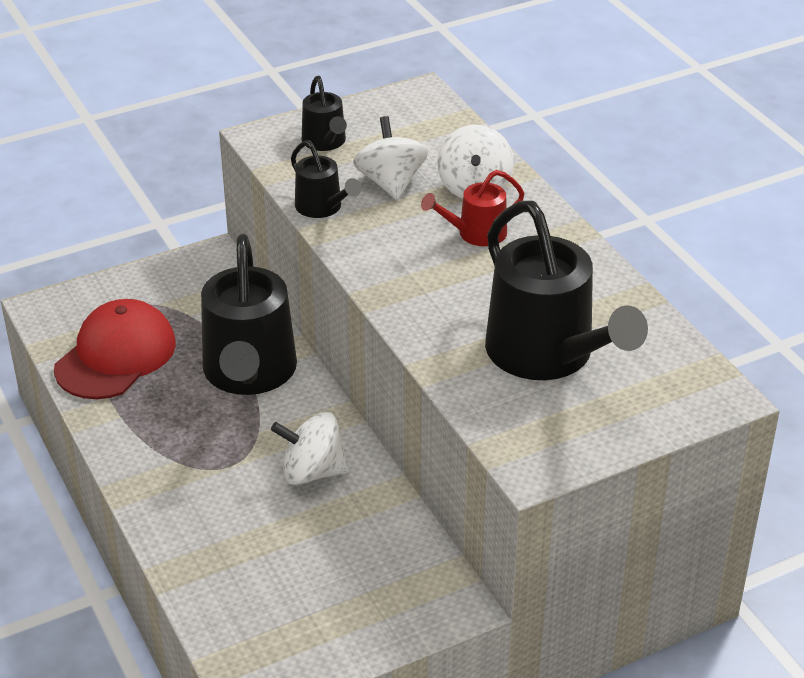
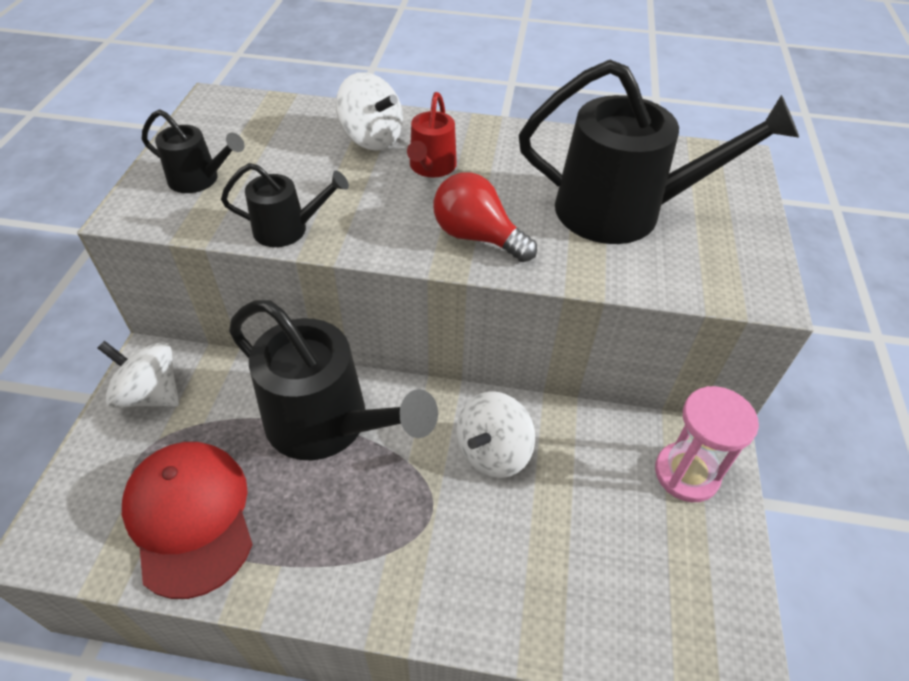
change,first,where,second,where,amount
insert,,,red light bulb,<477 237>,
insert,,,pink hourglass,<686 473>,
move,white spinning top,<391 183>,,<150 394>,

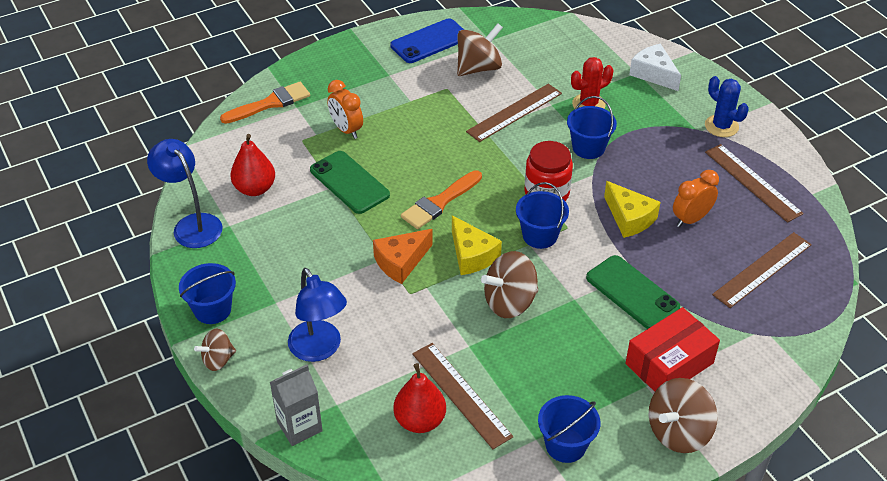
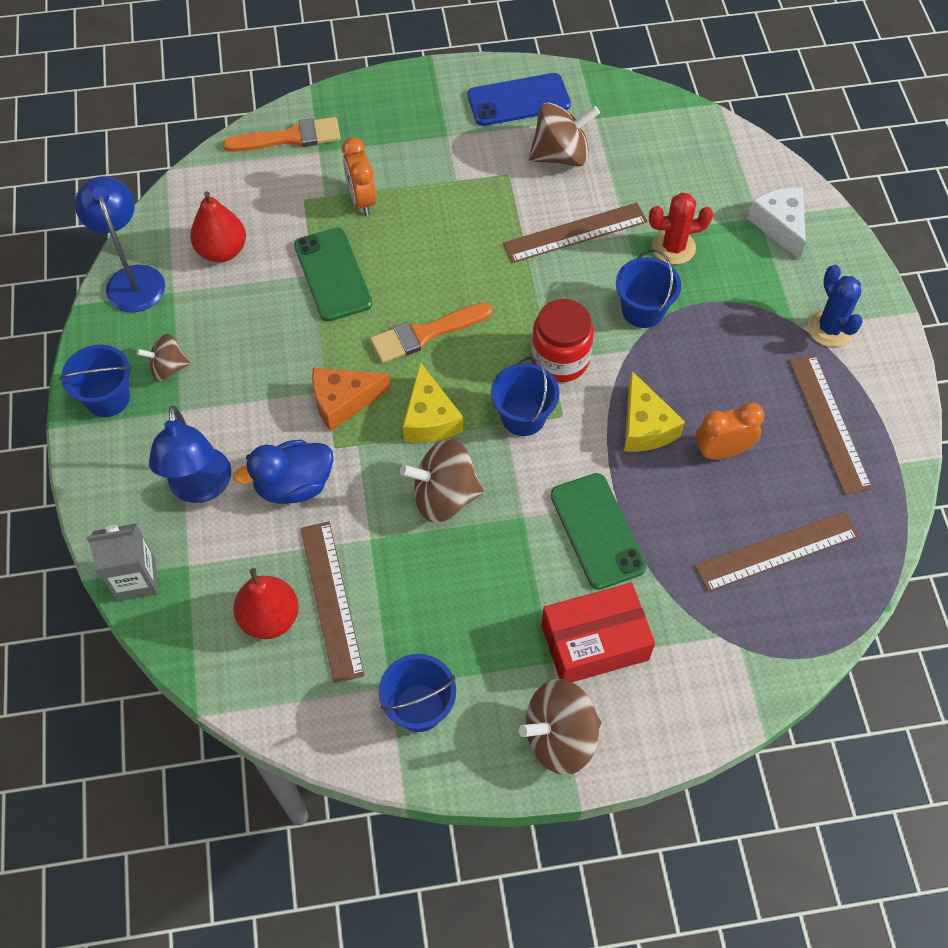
change,first,where,second,where,amount
insert,,,blue duck,<294 485>,
move,brown spinning top,<218 360>,,<168 368>,

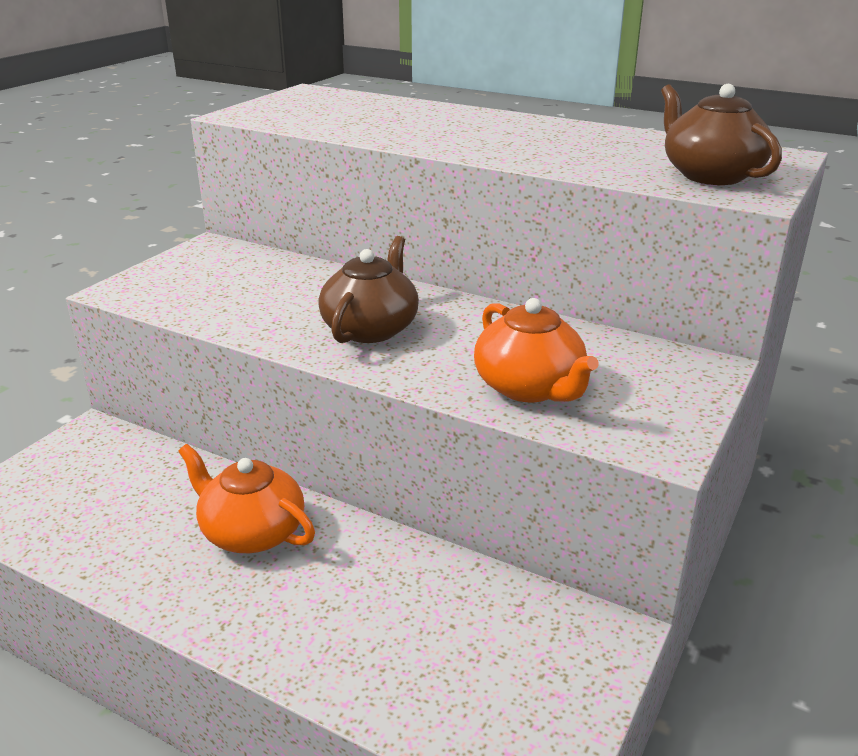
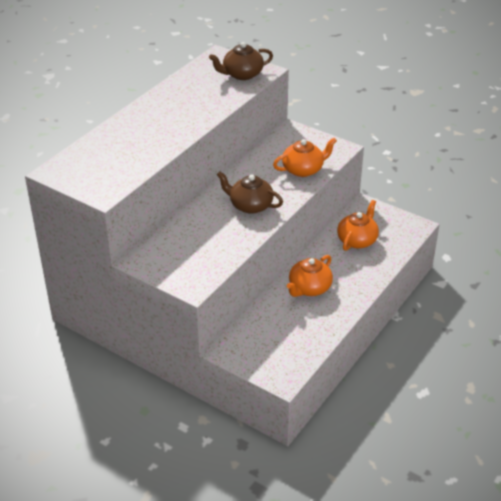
change,first,where,second,where,amount
insert,,,orange teapot,<357 240>,

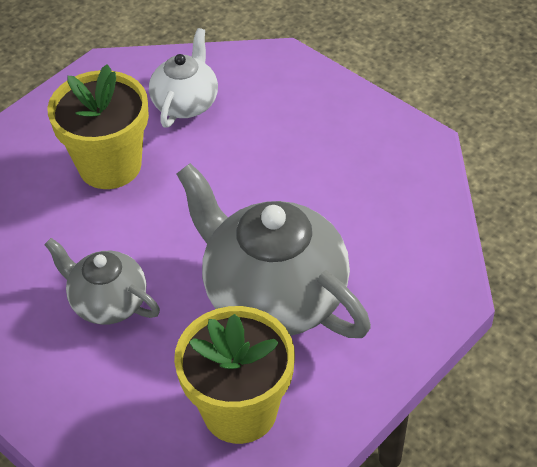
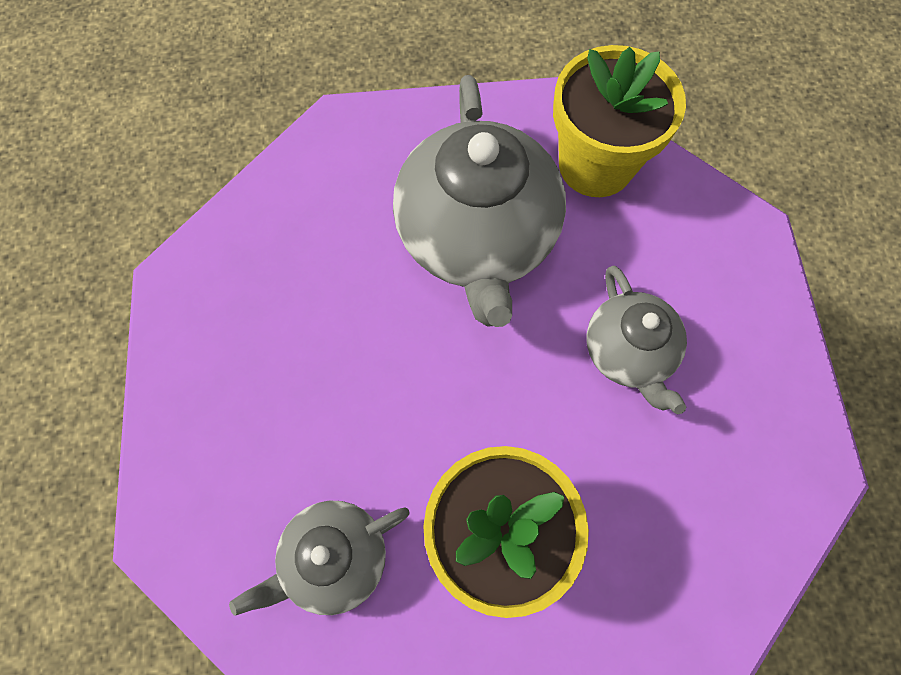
change,first,where,second,where,amount
recolor,white teapot,<186 103>,grey teapot,<334 558>,

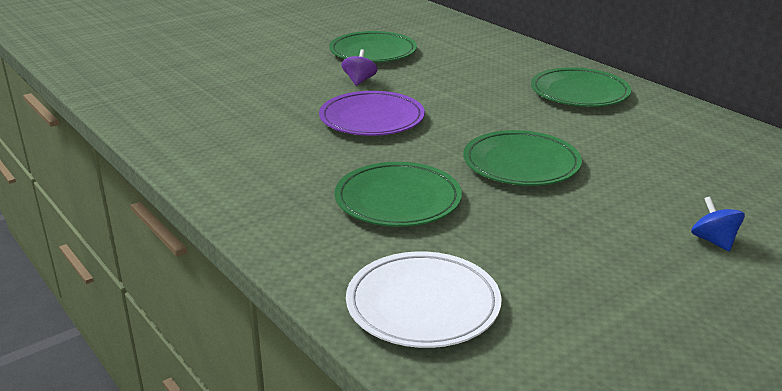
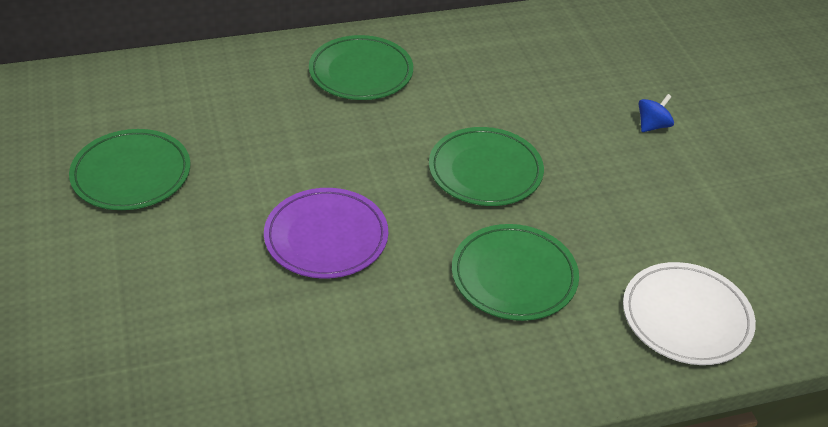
change,first,where,second,where,amount
delete,purple spinning top,<359 81>,,,
rotate,blue spinning top,<713 241>,,<652 126>,135 degrees clockwise

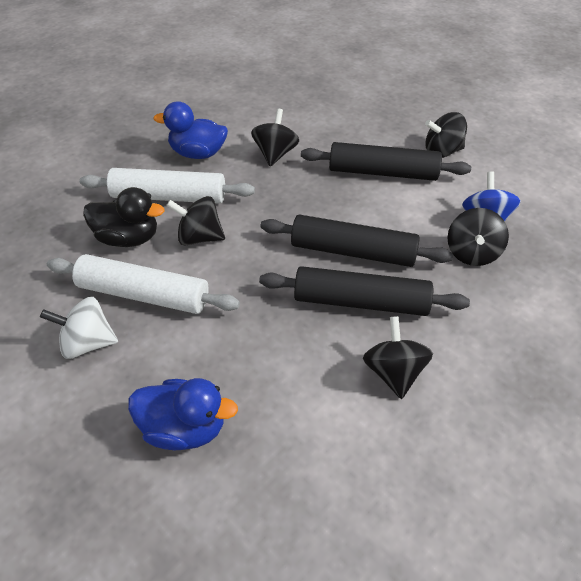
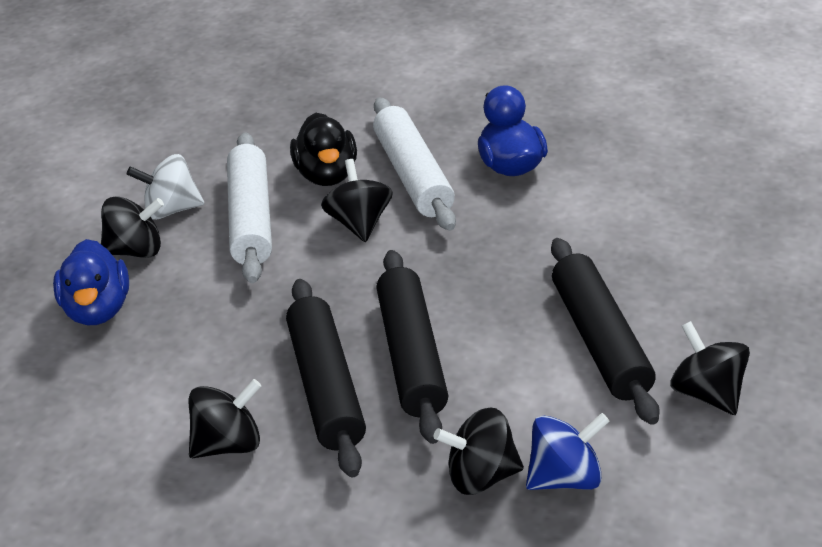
change,first,where,second,where,amount
move,black spinning top,<275 154>,,<136 250>,
rotate,white spinning top,<88 343>,,<171 209>,75 degrees counterclockwise

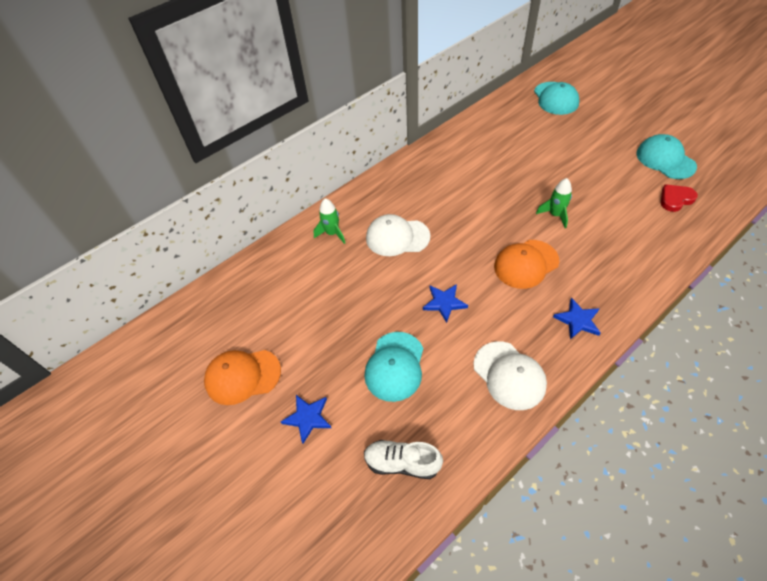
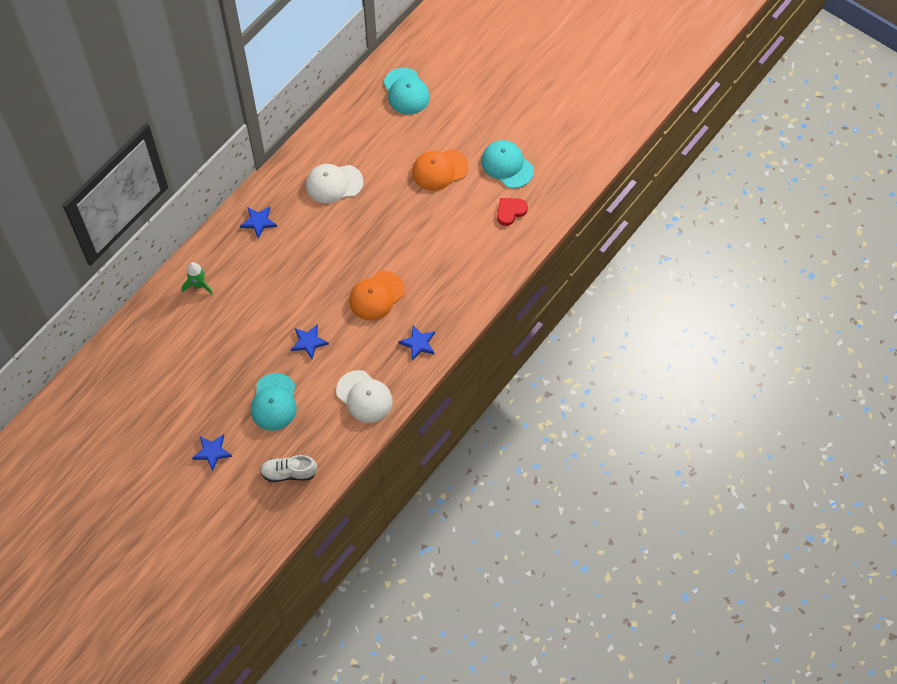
change,first,where,second,where,amount
delete,green rocket,<555 215>,,,
insert,,,blue star,<258 222>,
move,orange cap,<242 376>,,<440 170>,
move,white cap,<397 237>,,<334 183>,

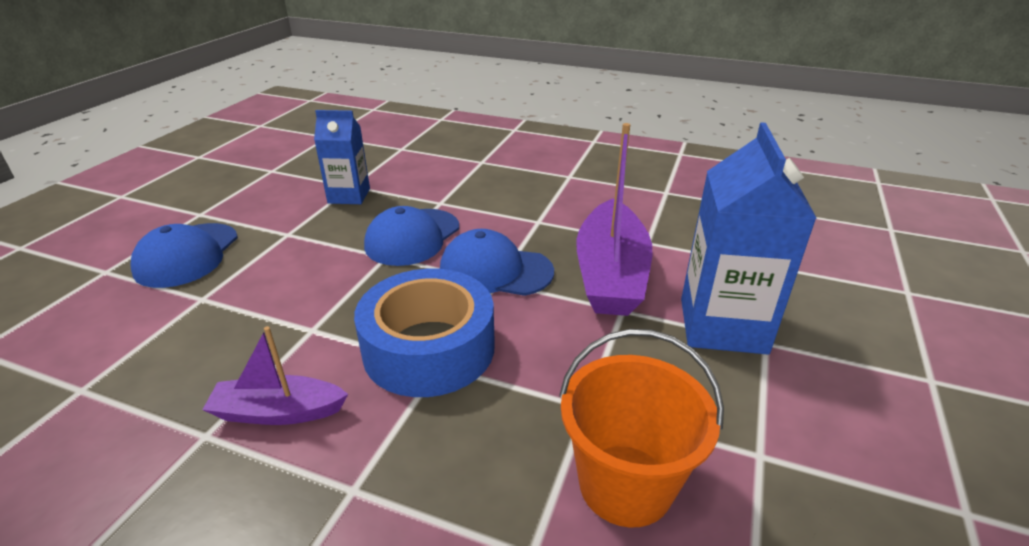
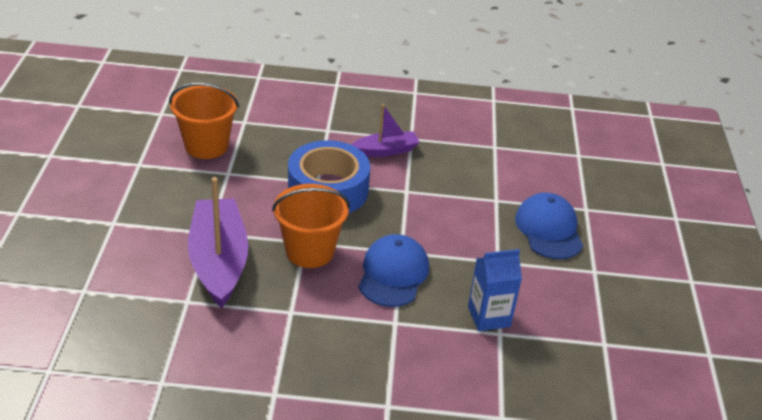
change,first,where,second,where,amount
delete,blue carton,<722 325>,,,
replace,blue cap,<495 270>,orange bucket,<309 251>,

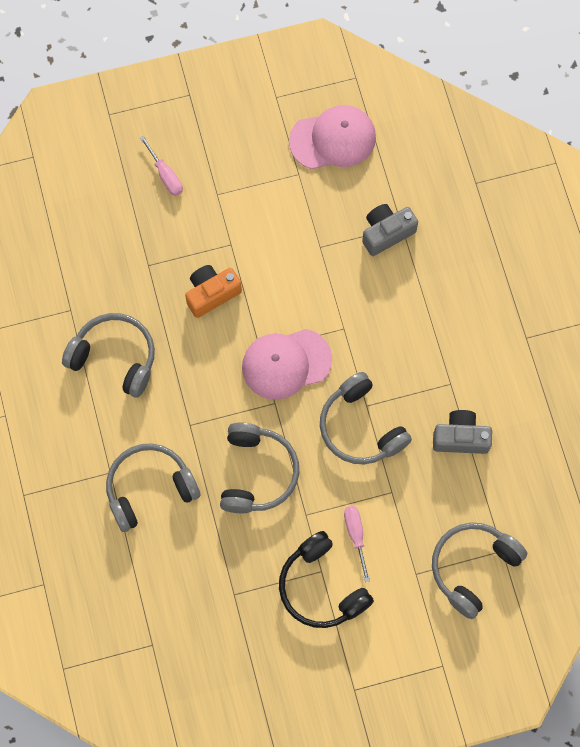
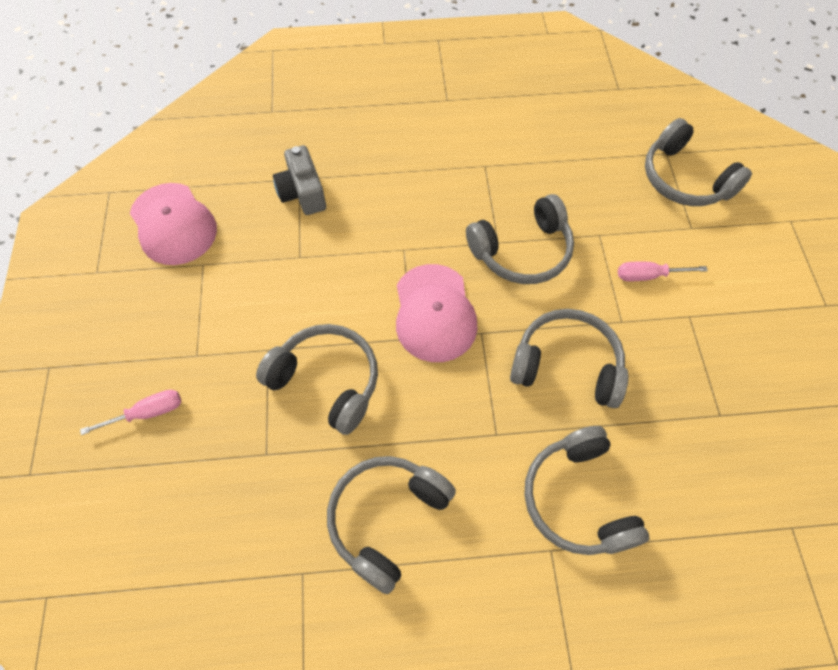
change,first,where,second,where,amount
delete,black headphones,<321 587>,,,
delete,grey camera,<460 438>,,,
replace,orange camera,<211 294>,grey headphones,<326 381>,
rotate,pink cap,<333 139>,,<173 224>,150 degrees clockwise

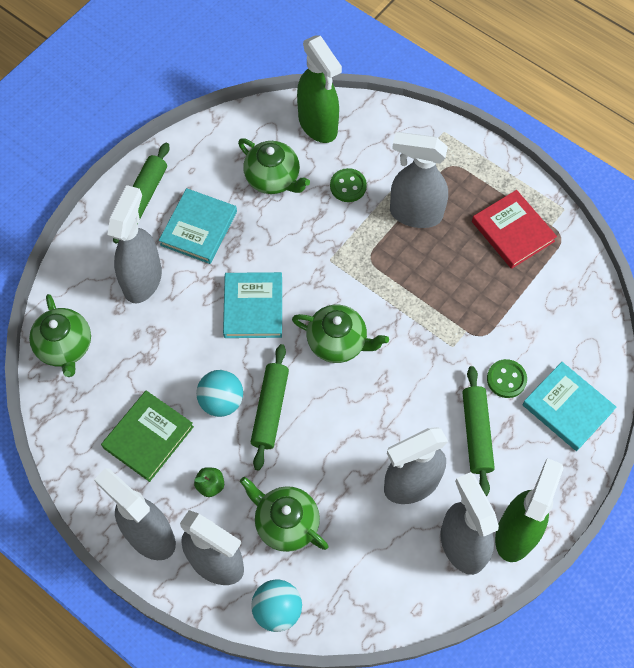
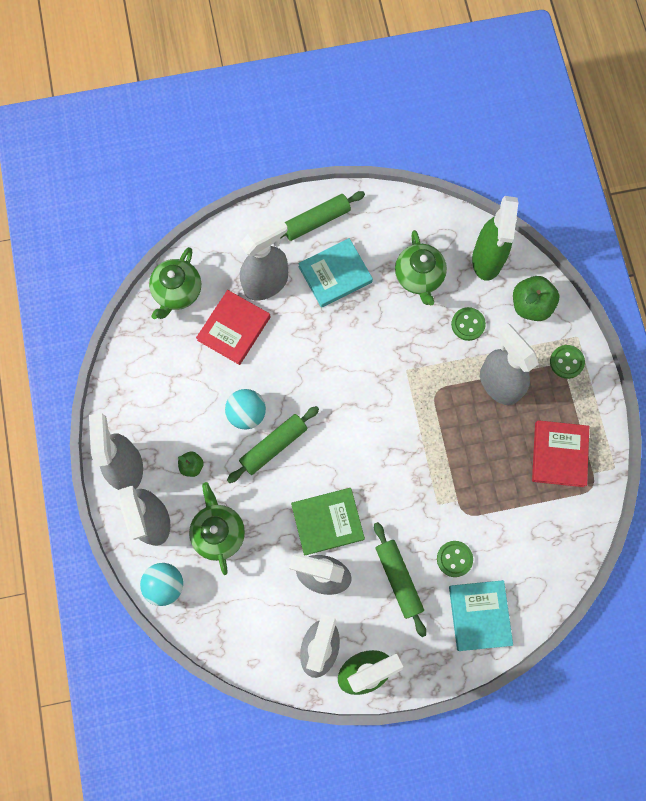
change,first,where,second,where,amount
delete,turquoise book,<253 307>,,,
delete,green teapot,<338 342>,,,
insert,,,red book,<234 328>,
insert,,,green apple,<531 305>,
insert,,,green button,<566 362>,
move,green book,<148 437>,,<327 521>,
rotate,green rolling pin,<476 433>,,<398 579>,60 degrees counterclockwise

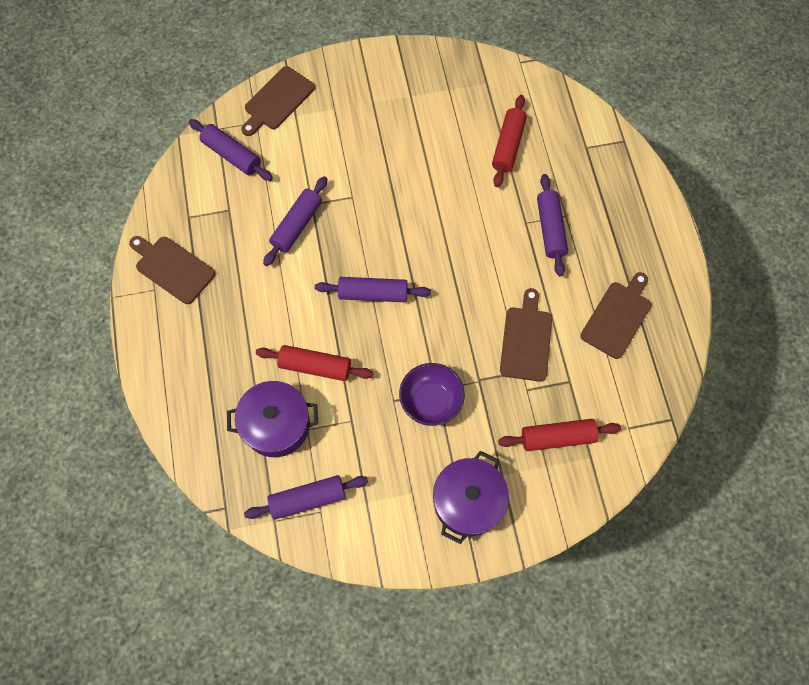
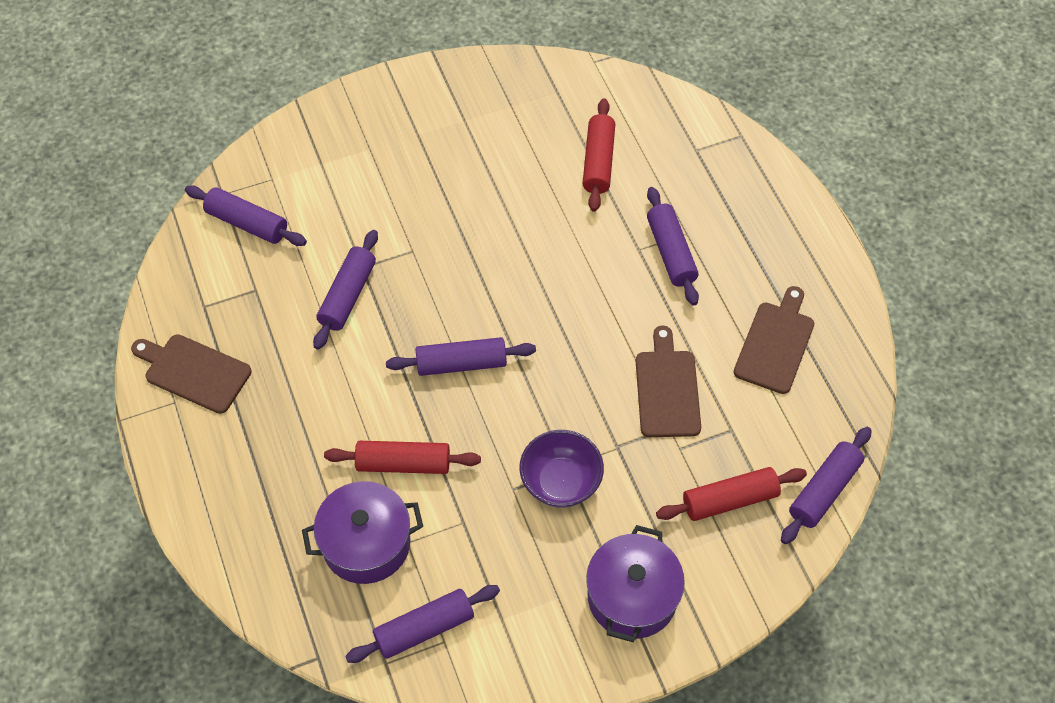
change,first,where,second,where,amount
delete,brown cutting board,<277 100>,,,
insert,,,purple rolling pin,<824 490>,

